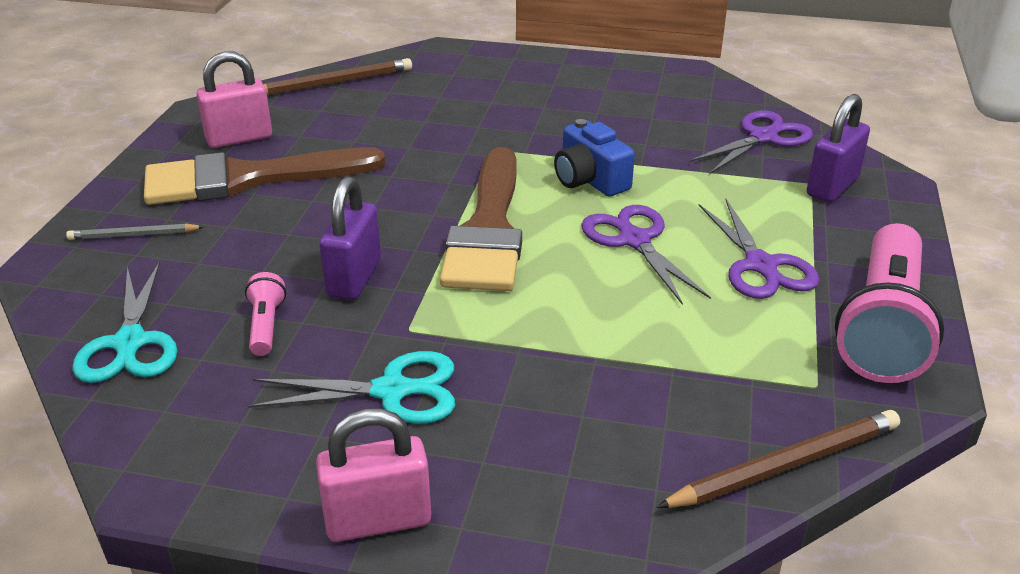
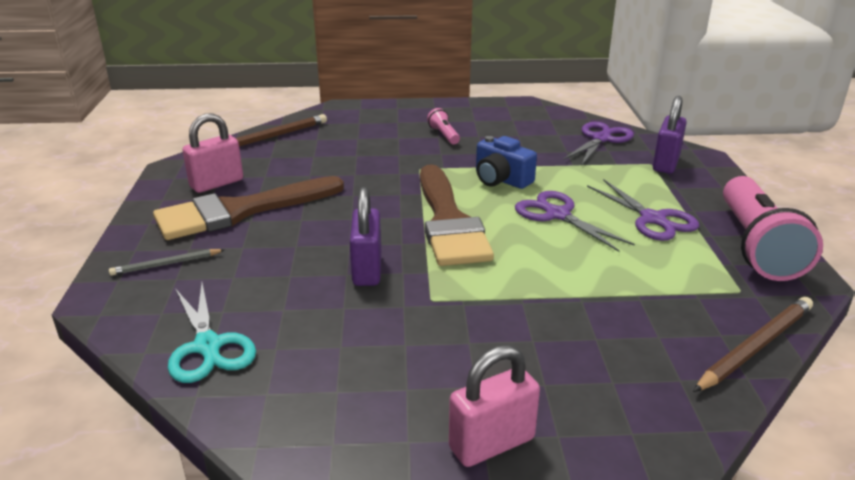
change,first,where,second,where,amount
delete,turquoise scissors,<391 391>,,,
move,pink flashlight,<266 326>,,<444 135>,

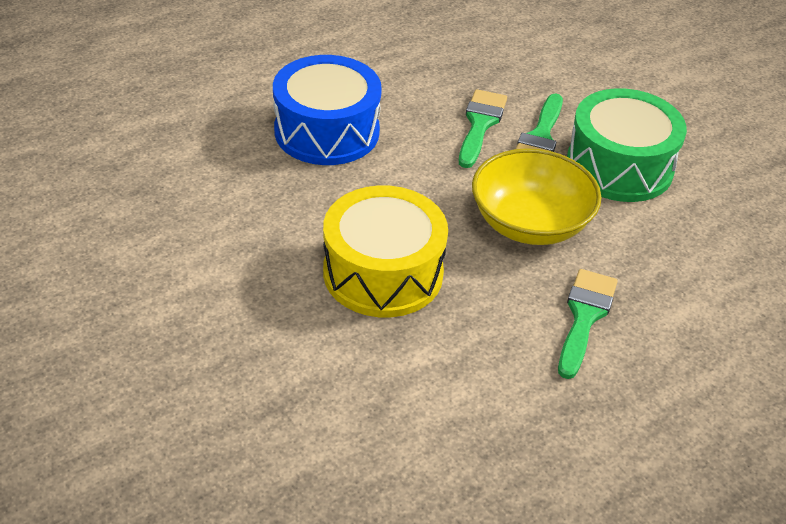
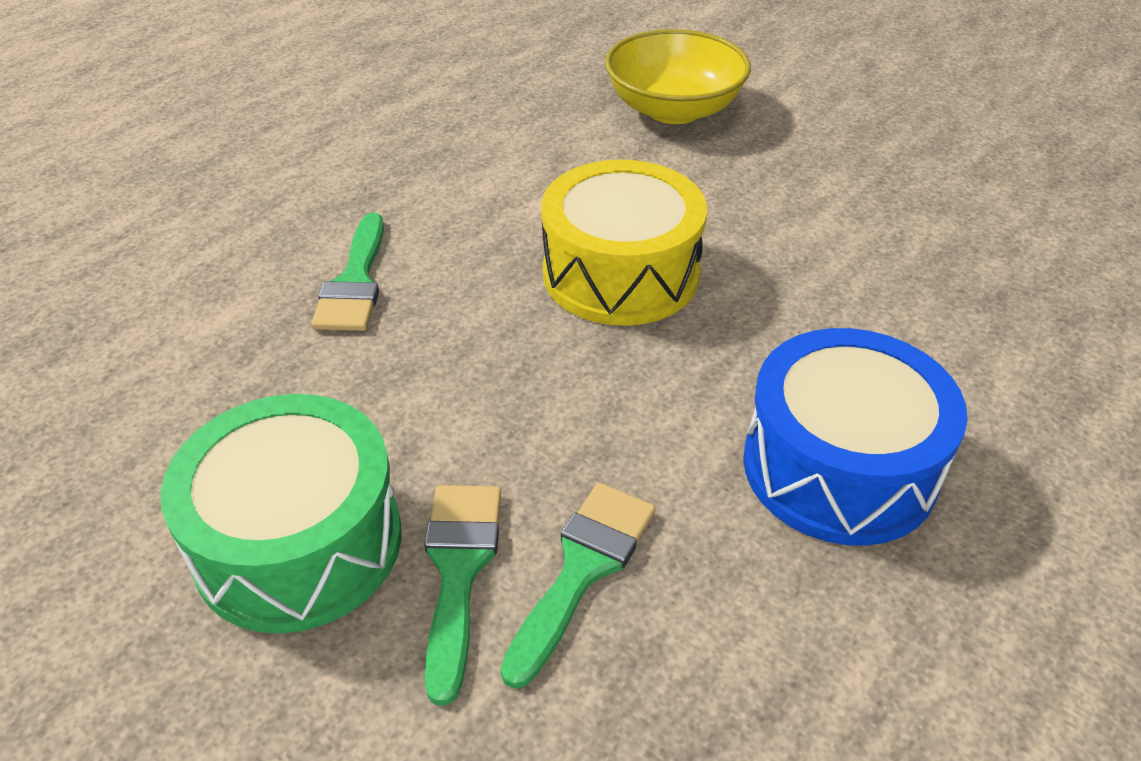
change,first,where,second,where,amount
move,yellow bowl,<530 223>,,<674 109>,
rotate,green brush,<480 124>,,<582 569>,150 degrees counterclockwise

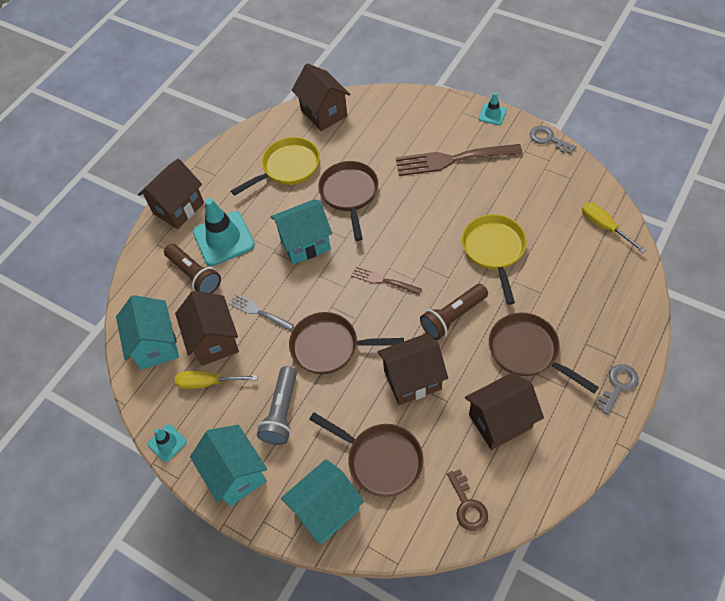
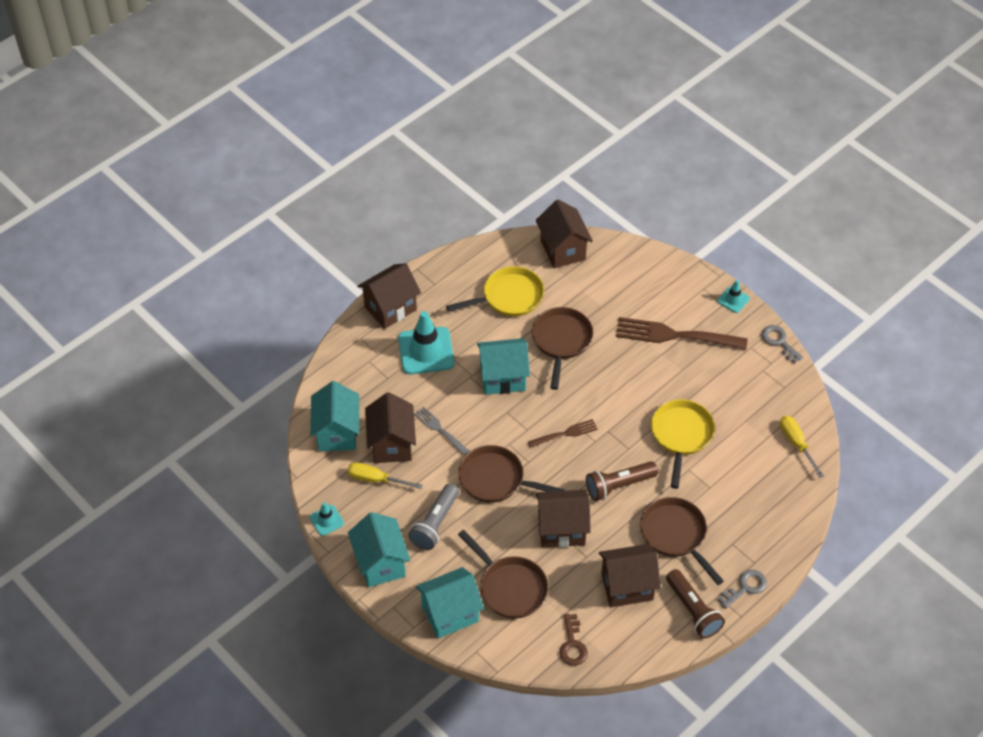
change,first,where,second,where,amount
move,brown flashlight,<195 275>,,<693 610>,
rotate,brown fork,<383 280>,,<565 434>,120 degrees clockwise

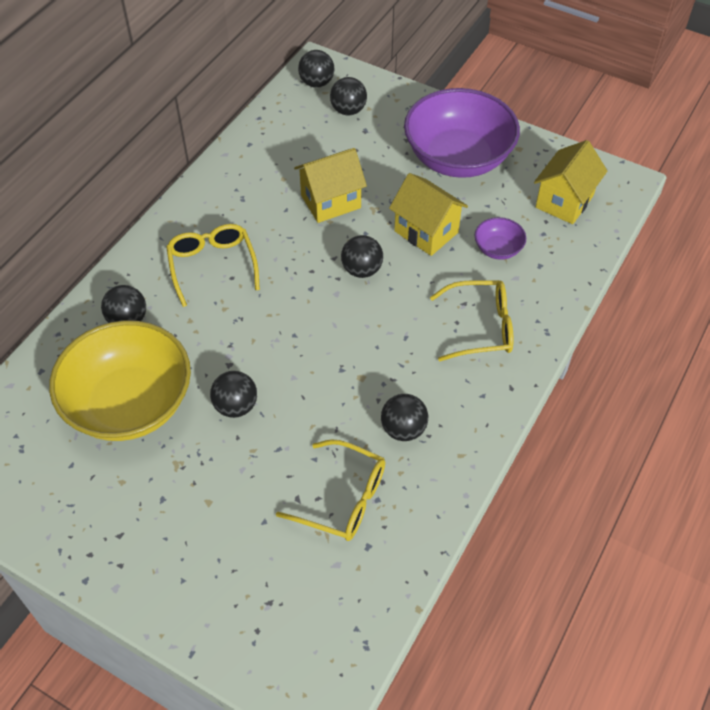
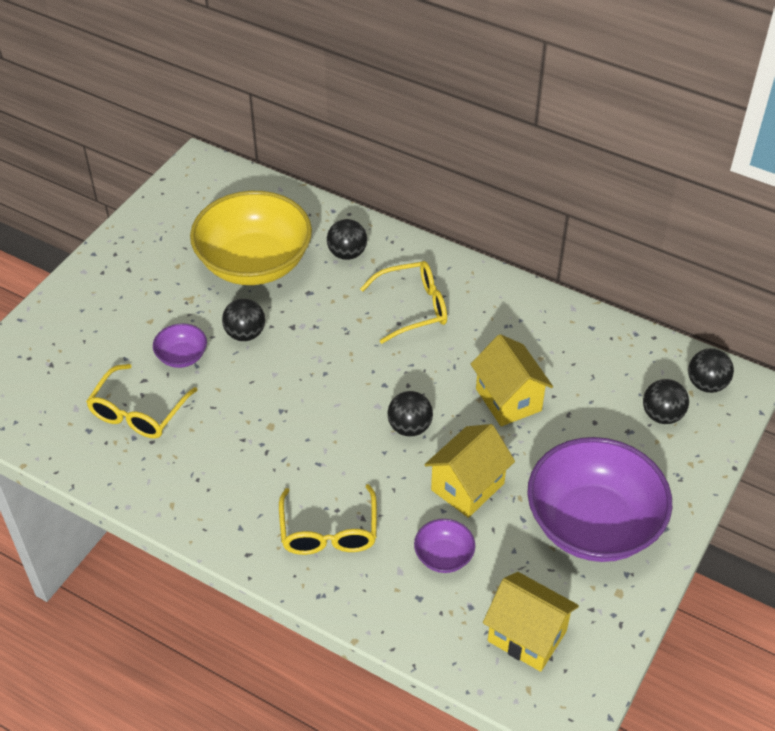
change,first,where,second,where,amount
delete,black ball,<403 429>,,,
insert,,,purple bowl,<182 356>,

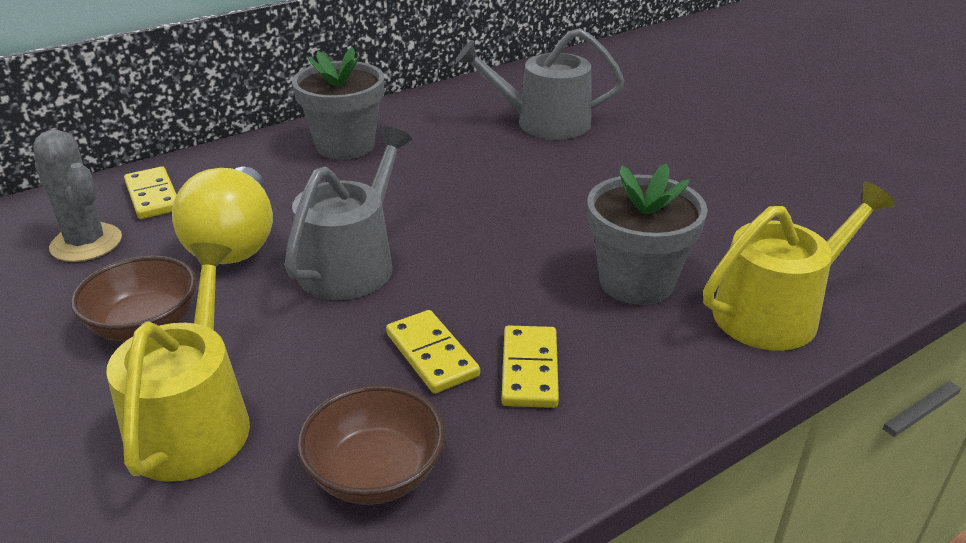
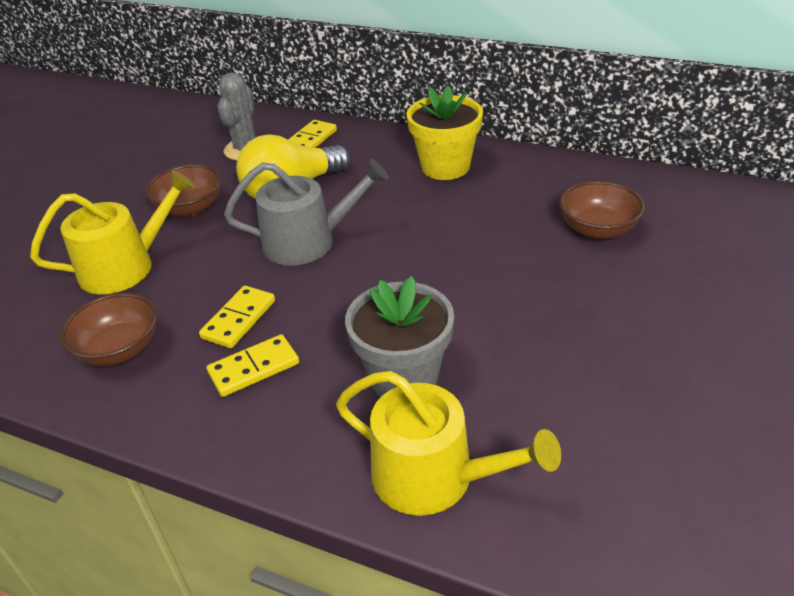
change,first,where,second,where,amount
replace,grey watering can,<543 122>,brown bowl,<598 229>,
recolor,grey flower pot,<345 145>,yellow flower pot,<445 167>,

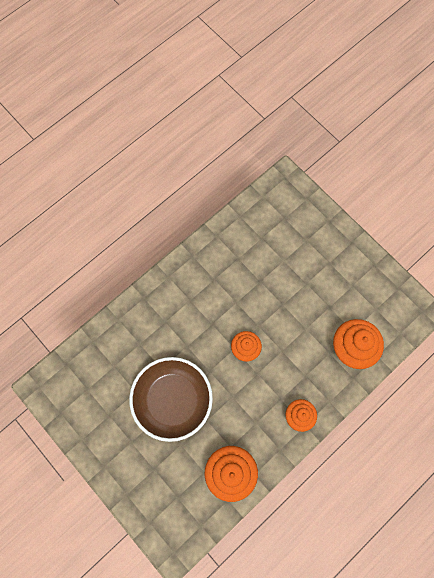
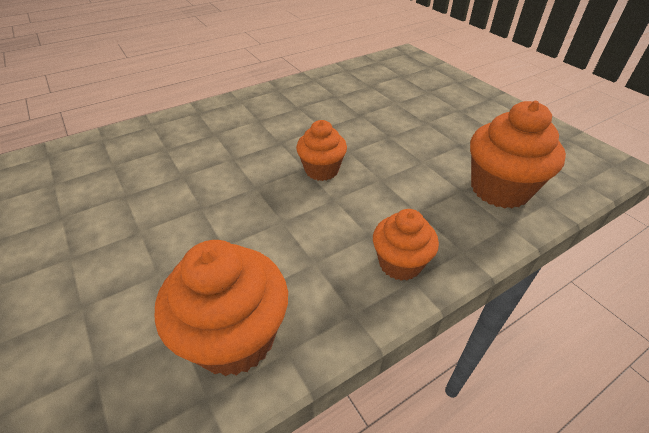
change,first,where,second,where,amount
delete,brown bowl,<172 400>,,,

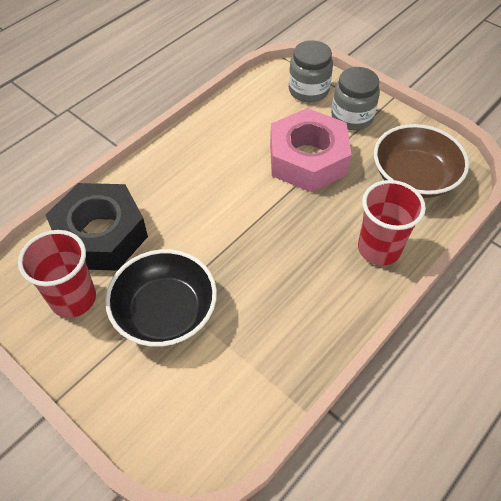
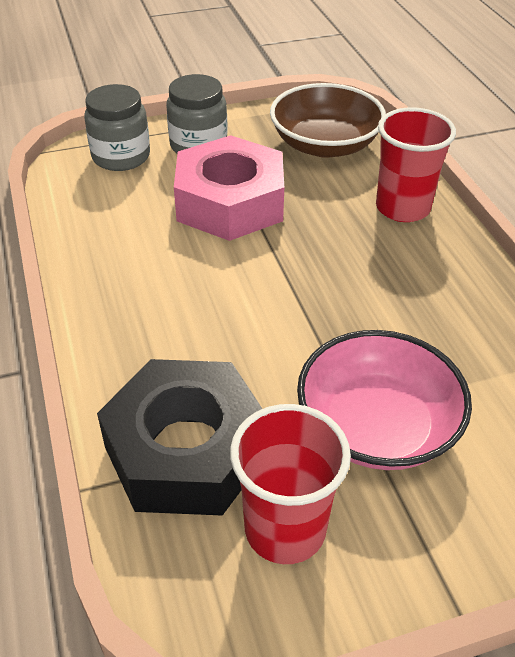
change,first,where,second,where,amount
recolor,black bowl,<165 312>,pink bowl,<377 426>,

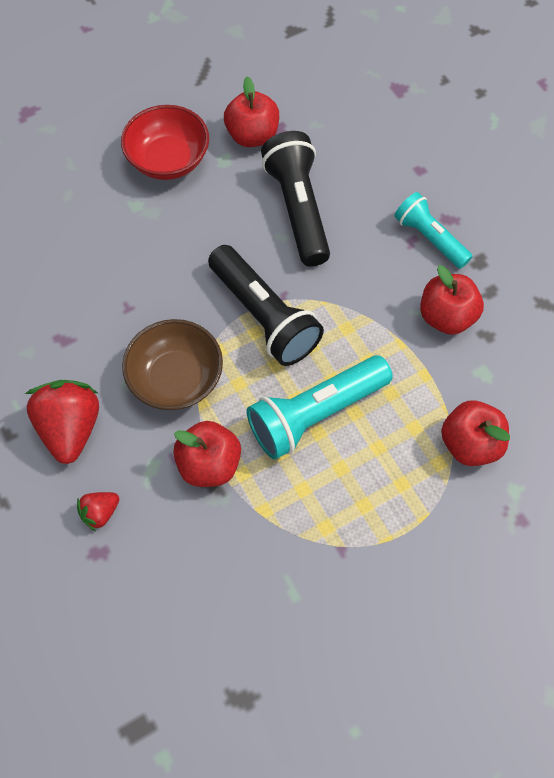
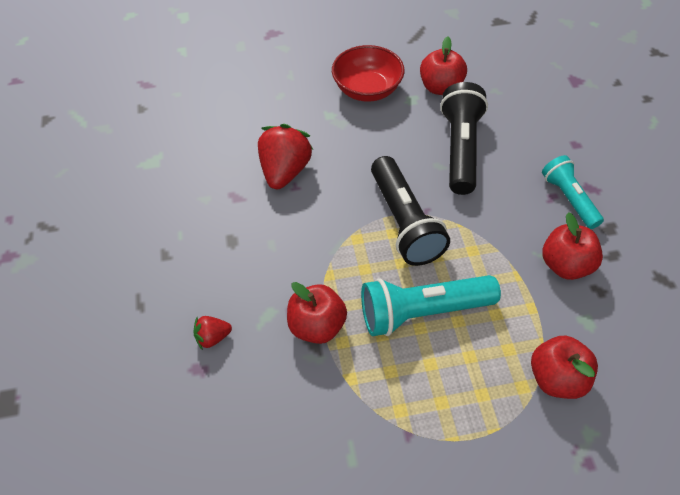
change,first,where,second,where,amount
delete,brown bowl,<176 378>,,,
move,red strawberry,<71 428>,,<285 171>,

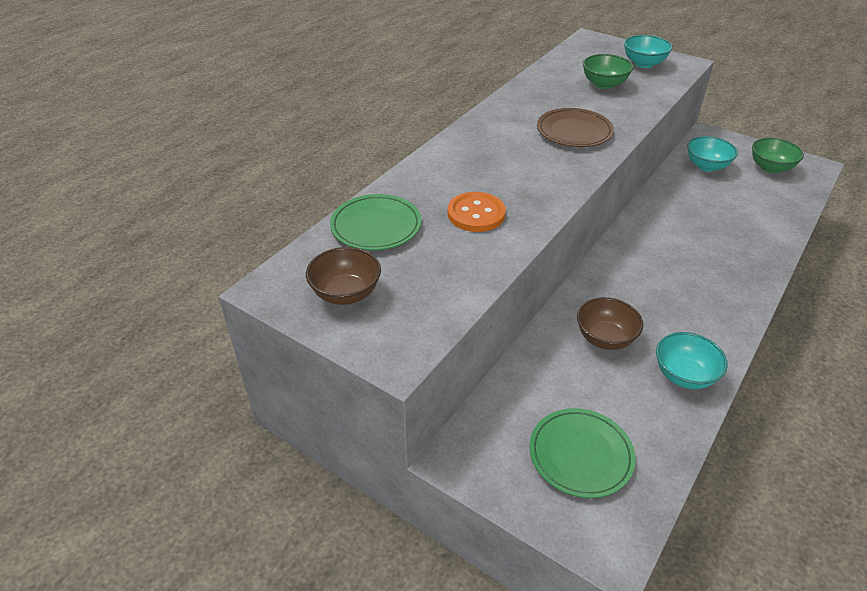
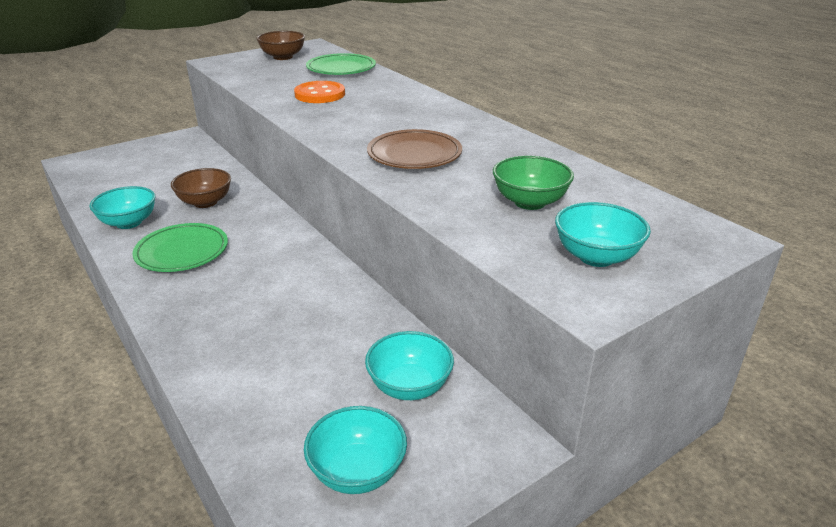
change,first,where,second,where,amount
move,green plate,<580 455>,,<182 252>,
recolor,green bowl,<770 168>,turquoise bowl,<357 472>,

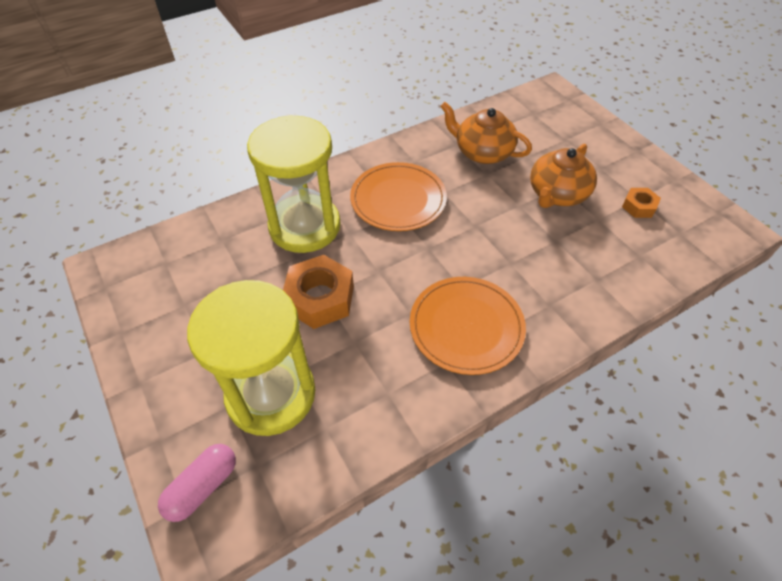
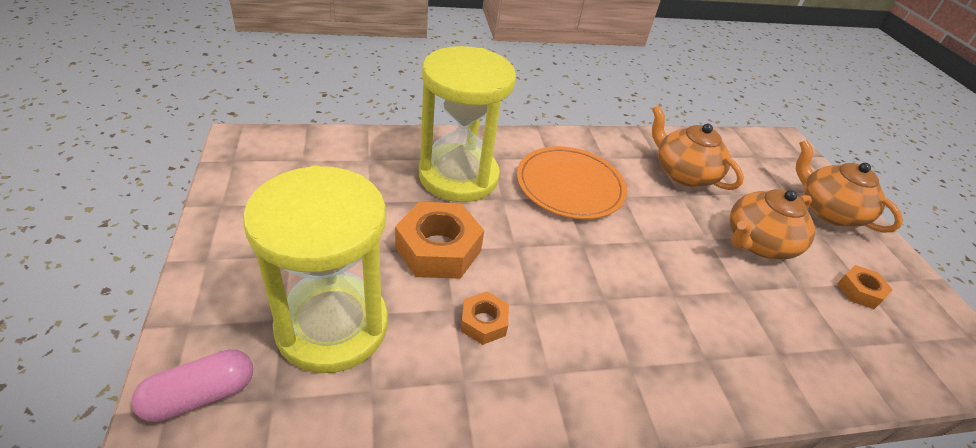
change,first,where,second,where,amount
delete,orange plate,<466 326>,,,
insert,,,orange nut,<483 322>,
insert,,,orange teapot,<828 211>,

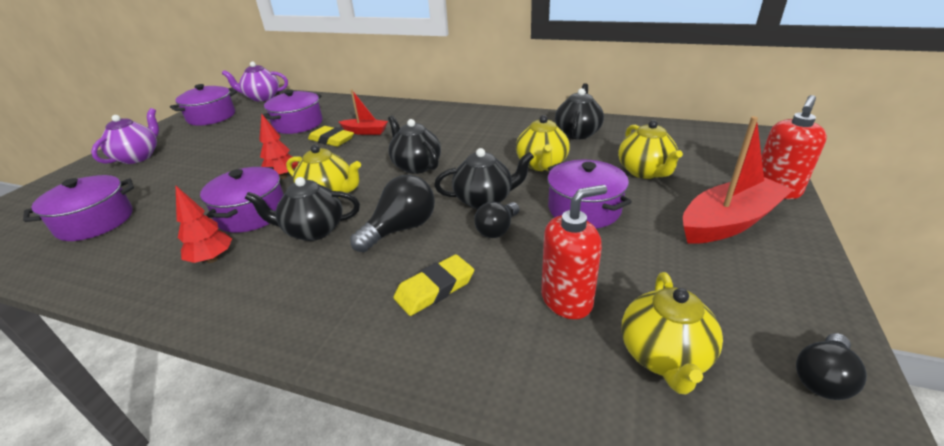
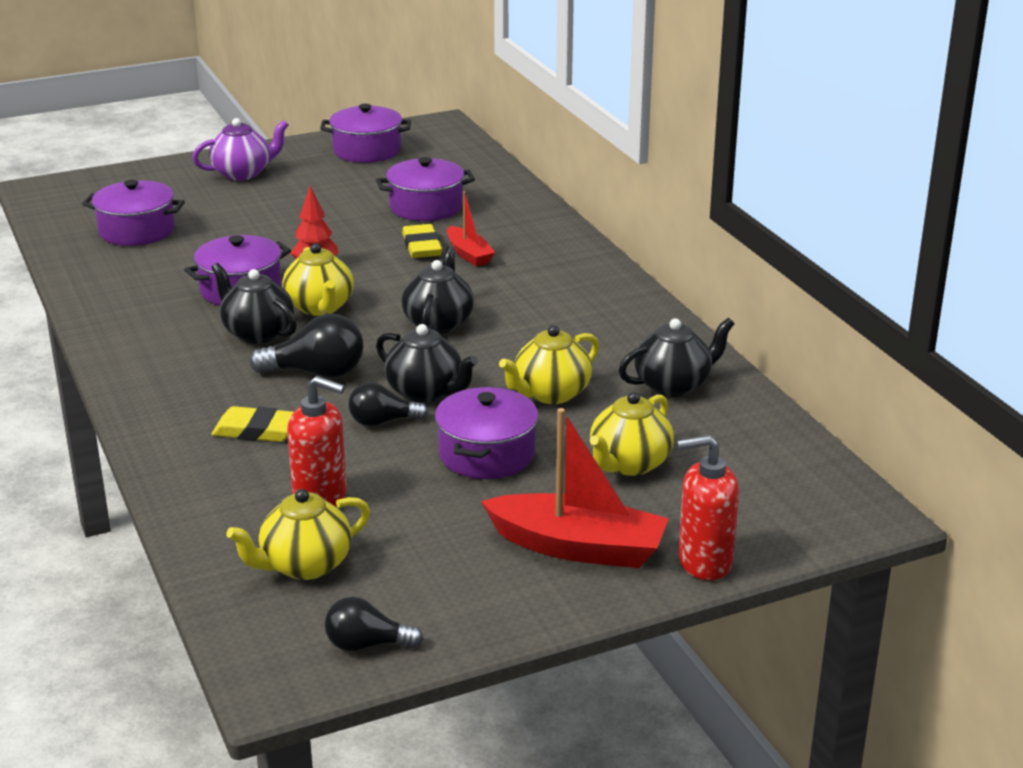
change,first,where,second,where,amount
delete,red tree,<212 259>,,,
delete,purple teapot,<262 97>,,,

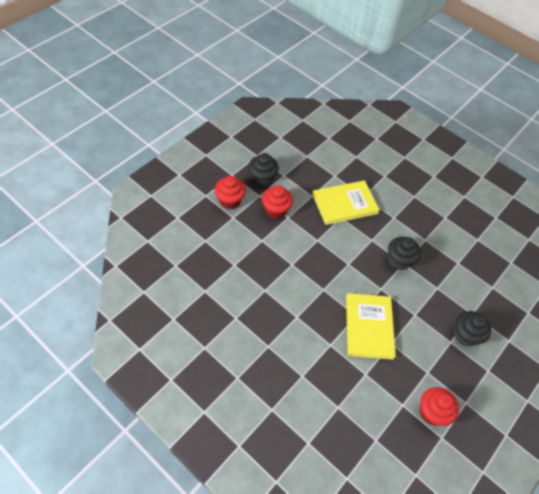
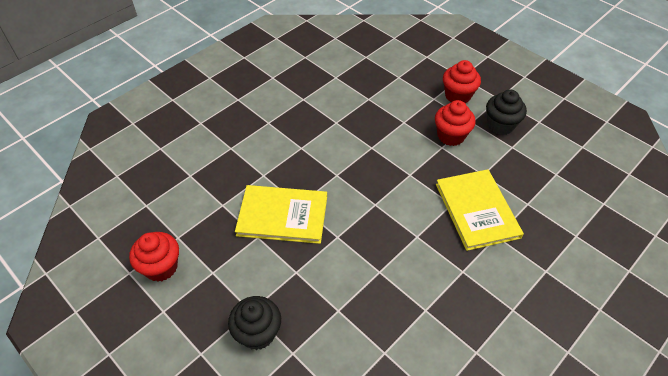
change,first,where,second,where,amount
delete,black cupcake,<399 260>,,,

